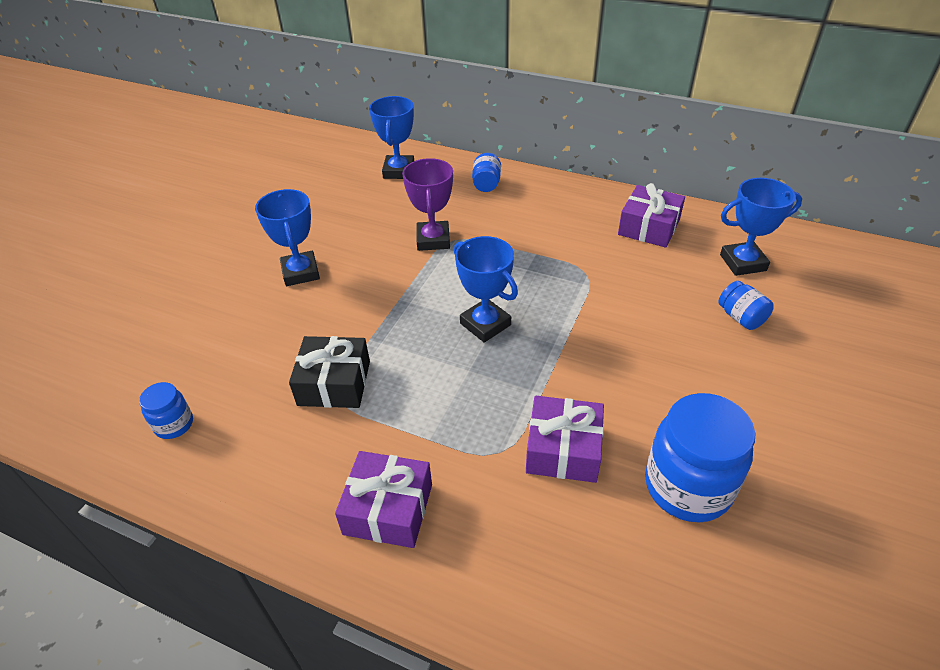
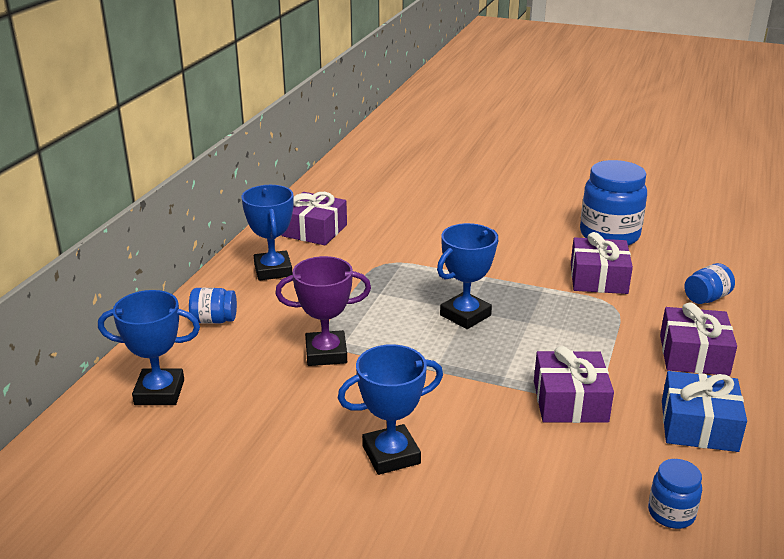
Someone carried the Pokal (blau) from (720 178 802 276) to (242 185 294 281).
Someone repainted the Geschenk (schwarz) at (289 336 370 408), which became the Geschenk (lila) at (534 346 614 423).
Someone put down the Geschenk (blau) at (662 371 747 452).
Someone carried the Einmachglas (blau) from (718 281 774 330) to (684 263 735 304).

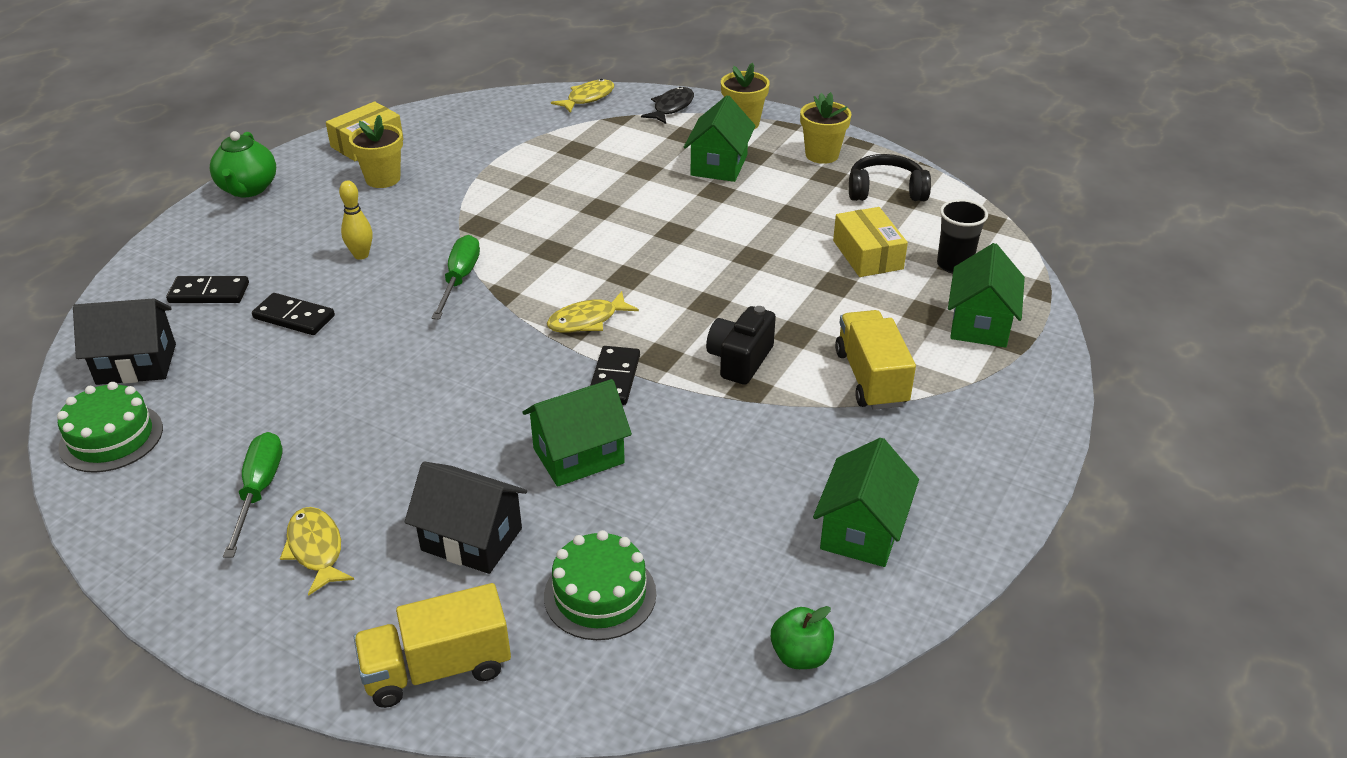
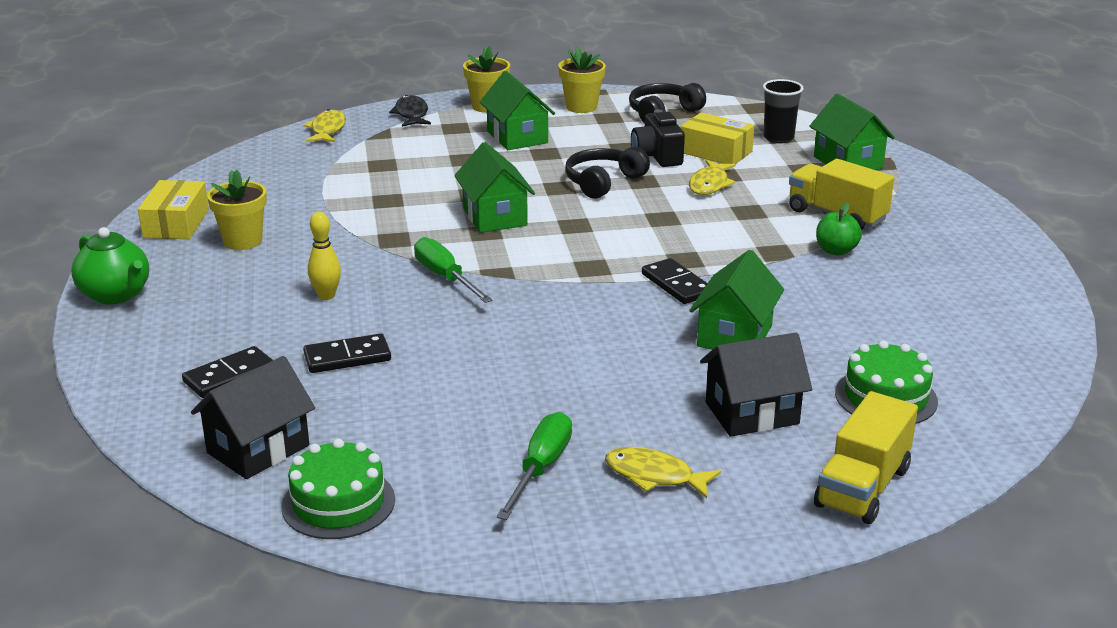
Someone carried the Haus (grün) from (813 438 919 567) to (454 142 535 233).
Someone rotated the Schraubenzieher (grün) at (223 432 282 558) by 60 degrees clockwise.
Someone put down the Kopfhörer (schwarz) at (565 146 650 199).
Someone carried the Kamera (schwarz) from (706 306 776 385) to (631 109 685 167).
Someone carried the Fisch (gelb) from (547 291 639 333) to (689 160 736 195).
Someone carried the Apfel (grün) from (771 606 834 669) to (816 203 862 256).

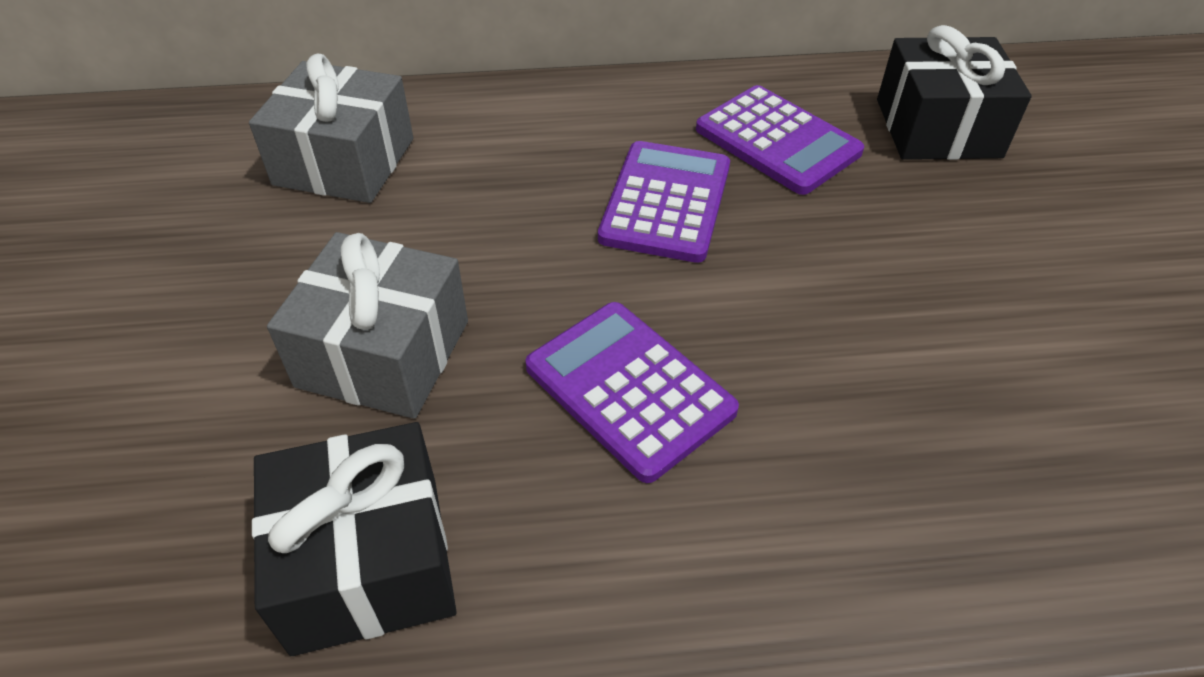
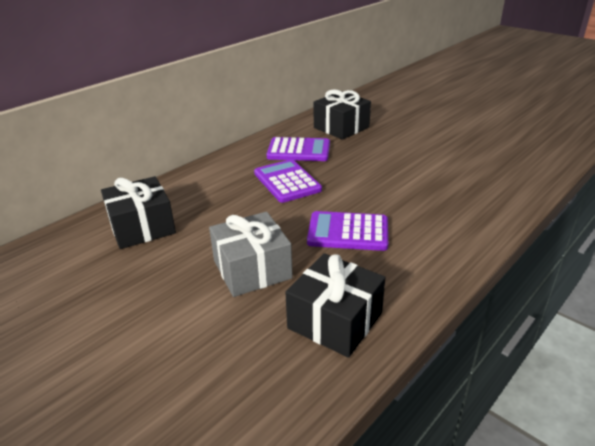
Someone repainted the Geschenk (grau) at (249 53 413 203), which became the Geschenk (schwarz) at (101 176 176 249).

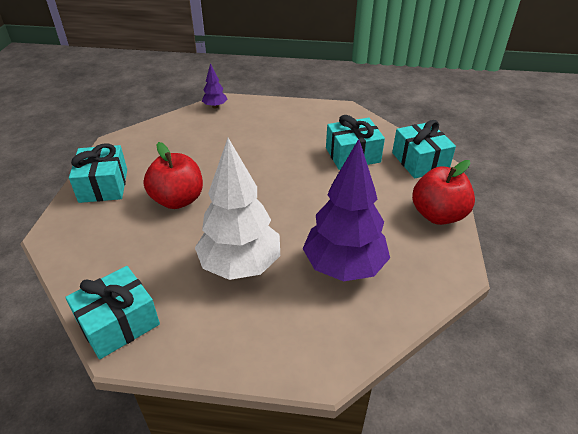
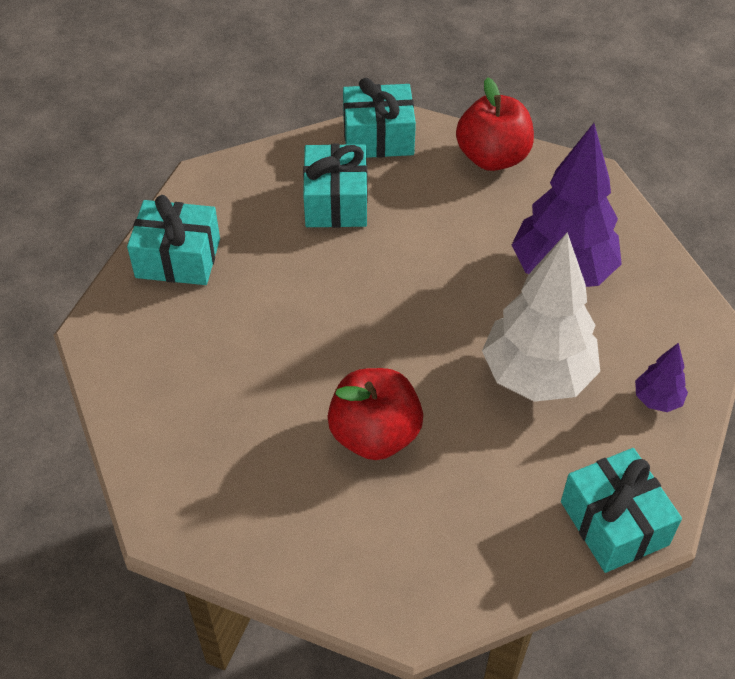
Someone carried the Geschenk (türkis) from (69 143 127 203) to (127 195 220 285).
Someone carried the Baum (lila) from (202 63 227 108) to (635 343 688 412).

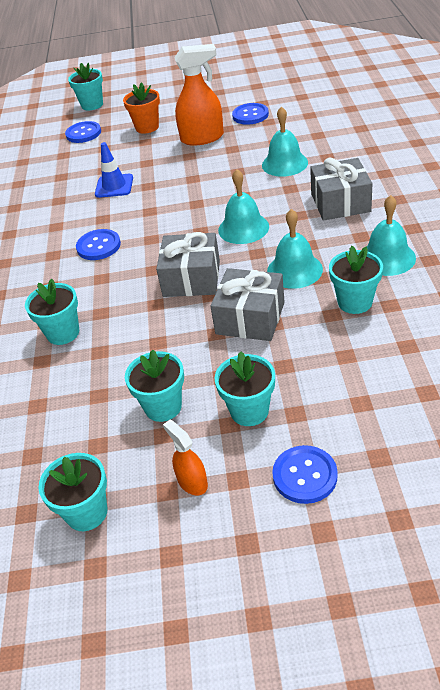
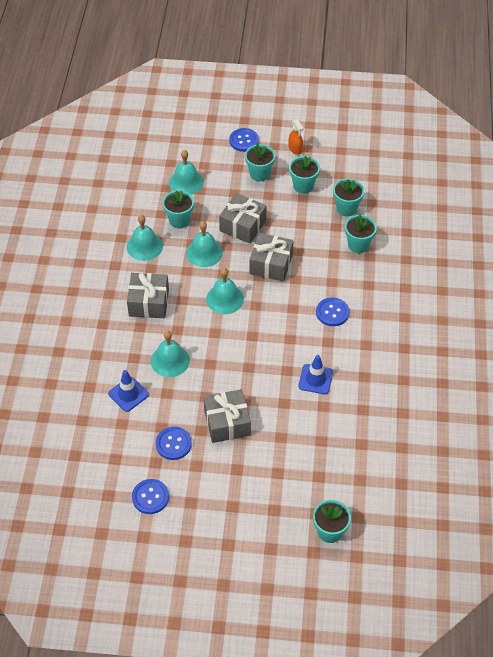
Someone put down the Leitkegel (blau) at (108 370 149 412).
Someone carried the Knopf (blau) from (65 121 101 143) to (132 479 169 514).
Someone put down the Glocke (türkis) at (169 150 204 195).
Someone swapped the Sprühflasche (orange) at (174 44 224 146) for the Geschenk (grau) at (204 389 251 443).
Someone carried the Blumentopf (türkis) from (38 453 107 531) to (333 179 364 216).
Someone took away the Blumentopf (orange) at (123 82 160 134).

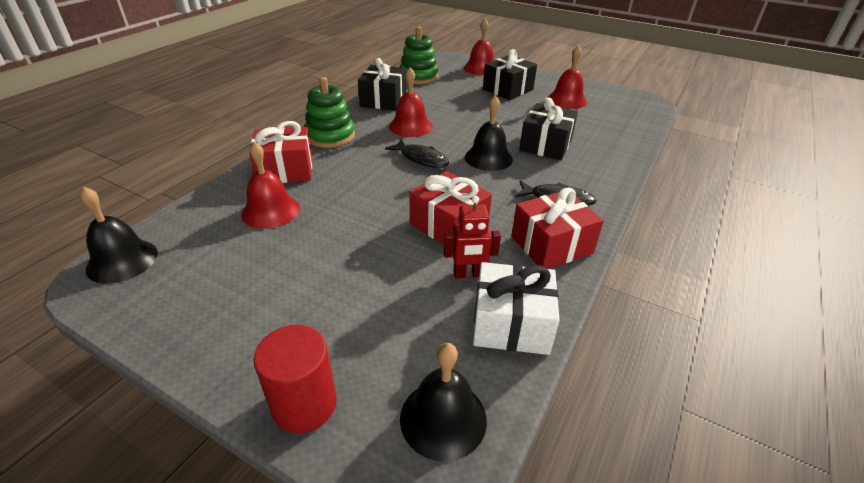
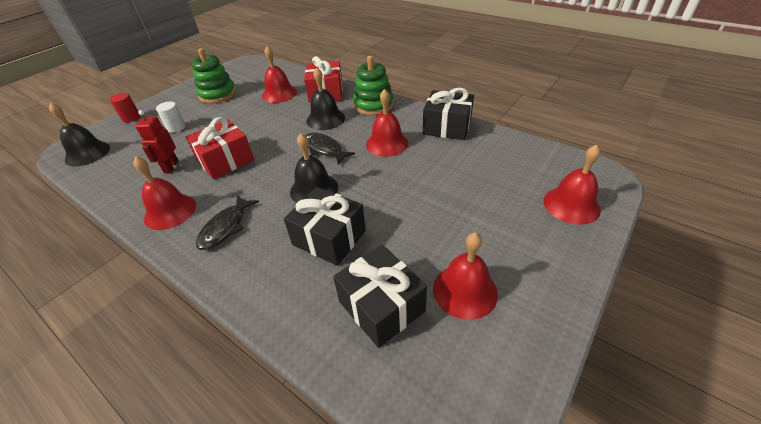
Someone scaled the Vollzylinder (rot) at (254 325 337 433) by 0.63.
Someone swapped the Geschenk (rot) at (511 187 604 269) for the Glocke (rot) at (133 156 196 230).
Someone put down the Vollzylinder (weiß) at (156 102 186 133).
Someone carried the Stapelspielzeug (grün) from (400 26 438 84) to (192 48 236 103).
Someone rotated the Fisch (schwarz) at (385 139 449 168) by 90 degrees clockwise.
Someone carried the Glocke (schwarz) from (80 187 158 284) to (307 68 345 130).
Someone carried the Geschenk (schwarz) from (483 49 537 100) to (333 245 427 348).
Someone took away the Geschenk (weiß) at (473 262 560 355).

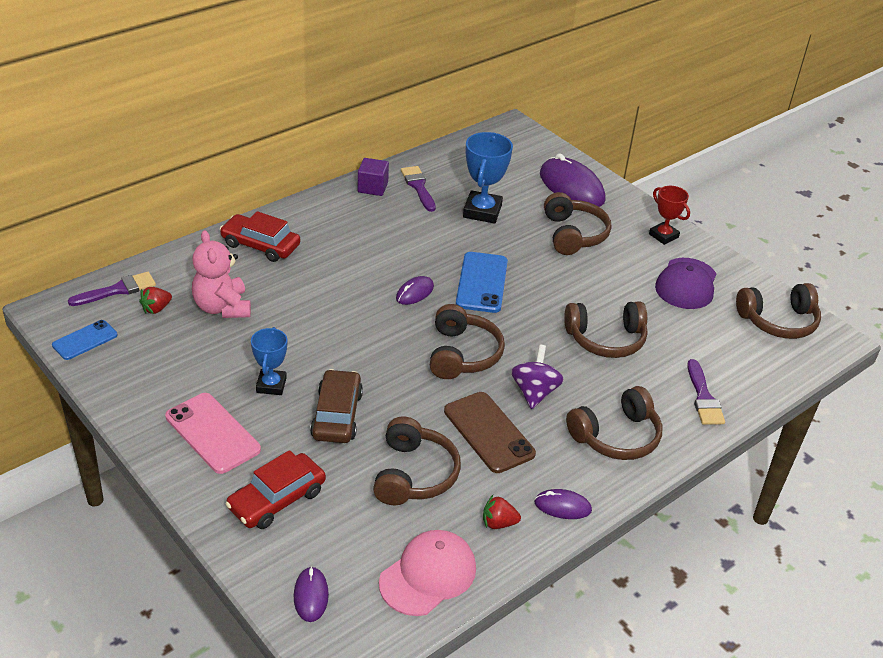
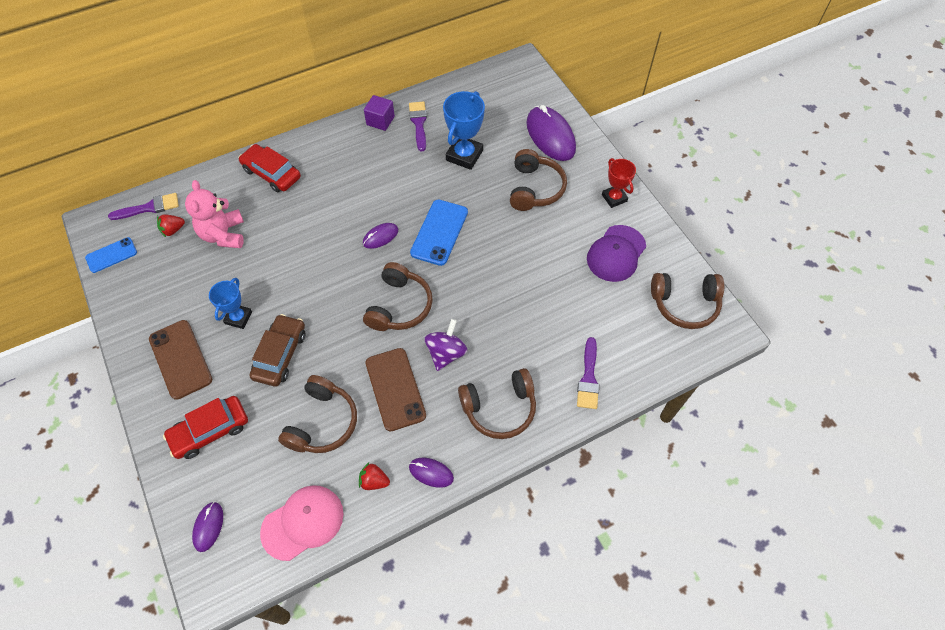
Someone repainted the Handy (rosa) at (165 393 261 474), which became the Handy (braun) at (149 320 212 400).
Someone took away the Kopfhörer (braun) at (564 301 648 358).

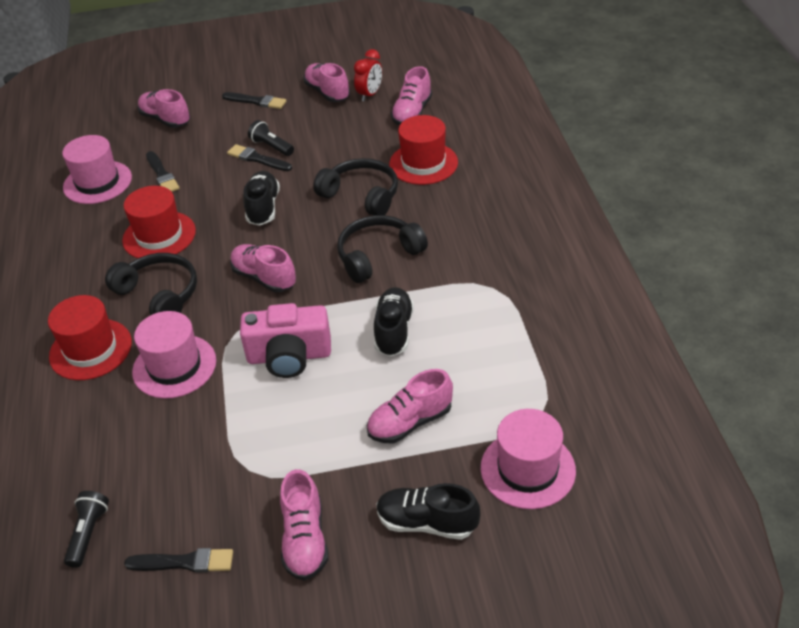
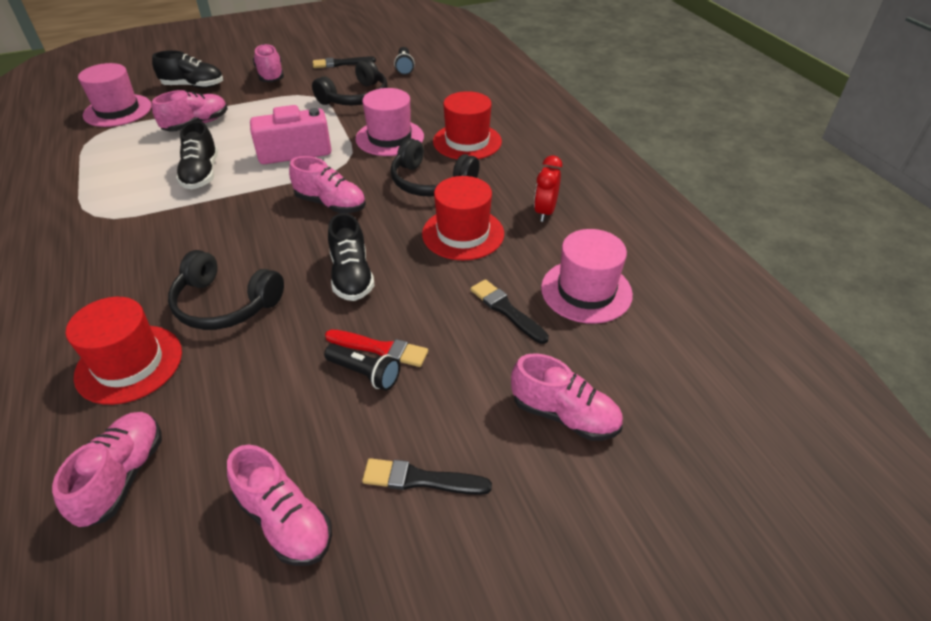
Someone carried the Kopfhörer (schwarz) from (337 215 428 283) to (312 59 388 105).
Someone repainted the Pinsel (schwarz) at (227 144 292 171), which became the Pinsel (rot) at (325 330 428 367).
Someone carried the Wecker (rot) from (354 49 382 102) to (534 155 562 222).

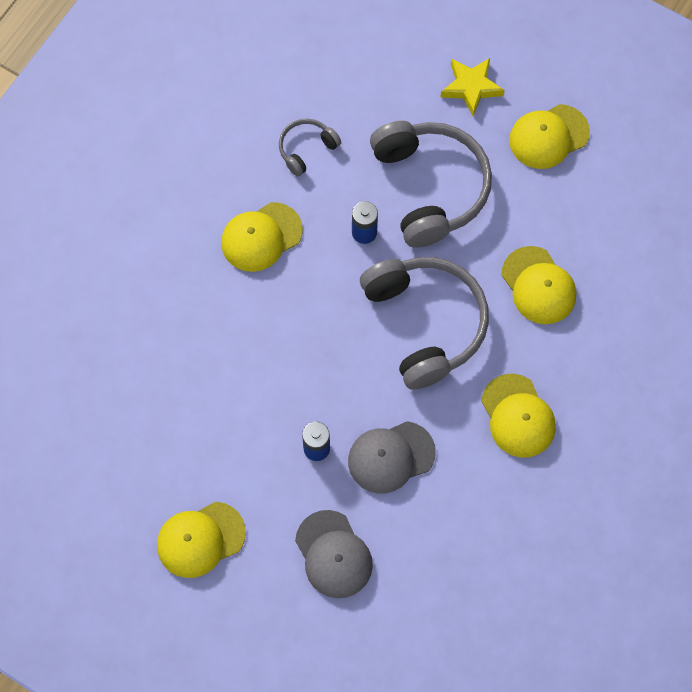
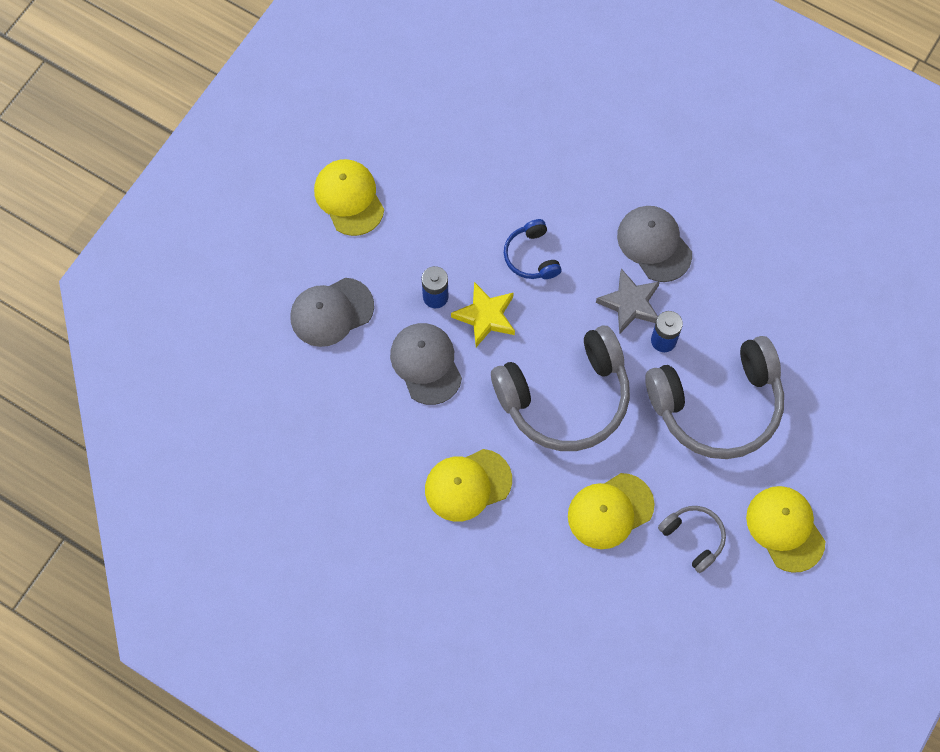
Someone carried the Stern (gelb) from (441 58 505 116) to (451 282 515 347).
Someone put down the Kopfhörer (blau) at (504 219 562 279).
Someone put down the Stern (grau) at (596 269 660 334).
Someone repainted the Kappe (gelb) at (221 202 303 272), which became the Kappe (grau) at (617 206 692 282).
Someone carried the Kopfhörer (grau) from (279 119 341 177) to (658 506 726 573).

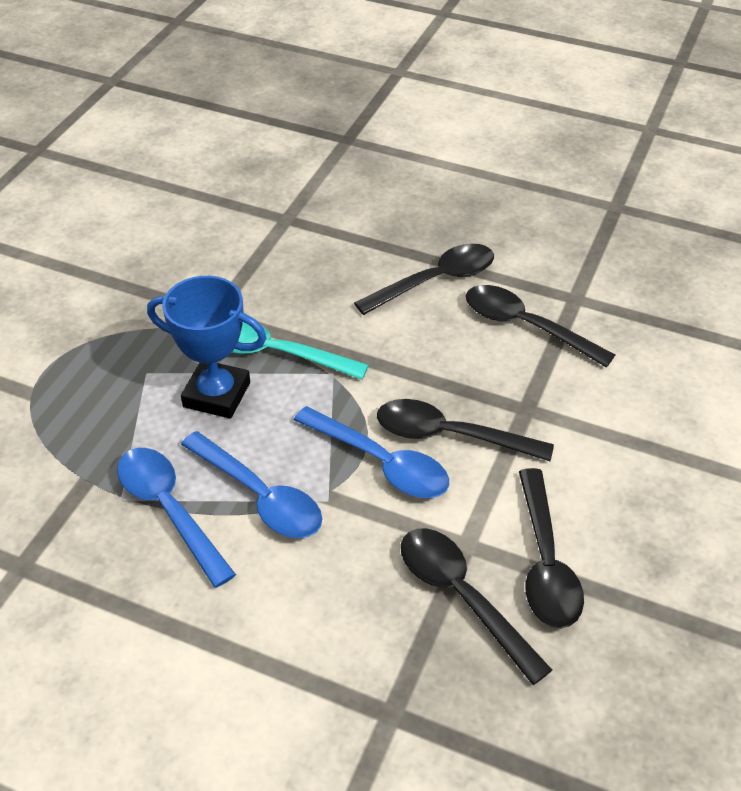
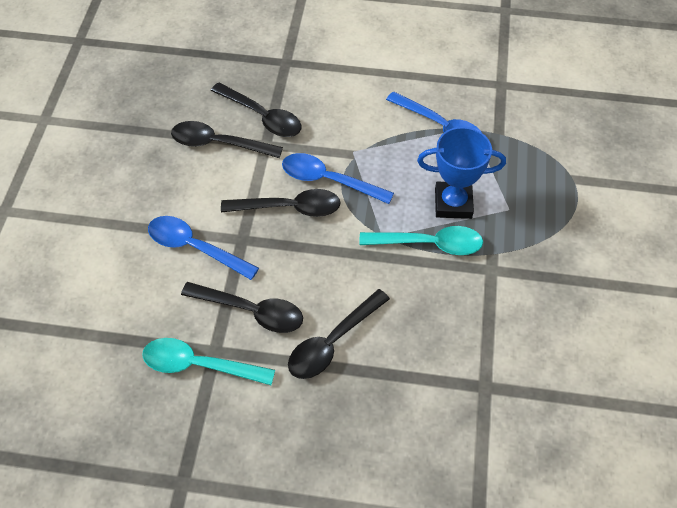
Someone put down the Löffel (türkis) at (142 338 275 385).
Someone carried the Löffel (blau) from (181 431 322 538) to (148 216 259 280).
Someone rotated the Löffel (schwarz) at (519 468 584 628) by 60 degrees counterclockwise.

